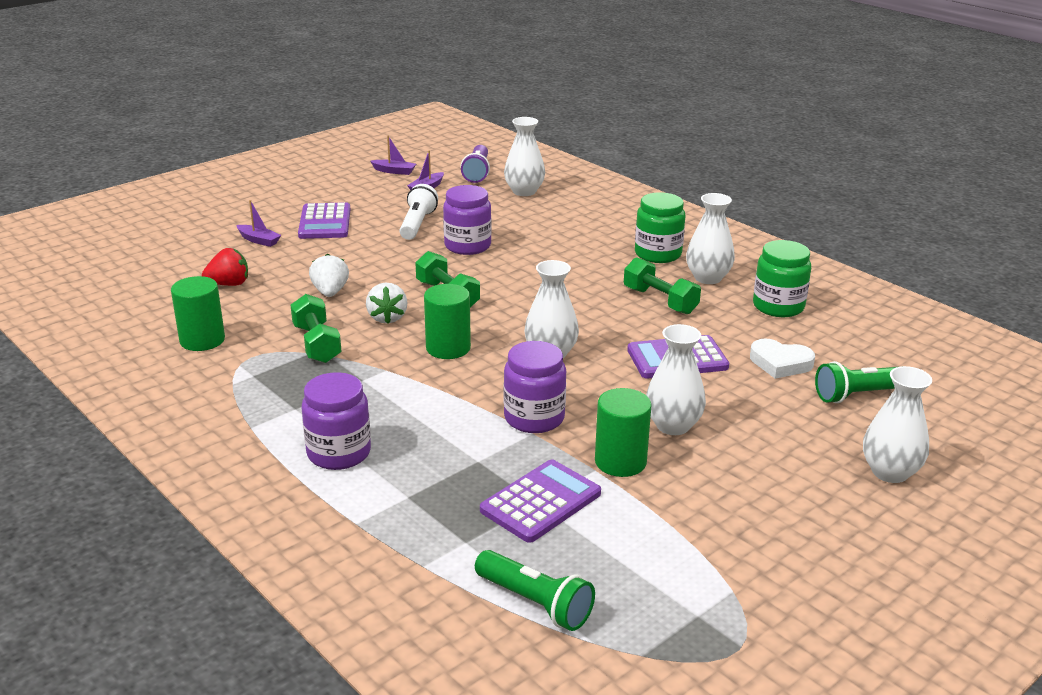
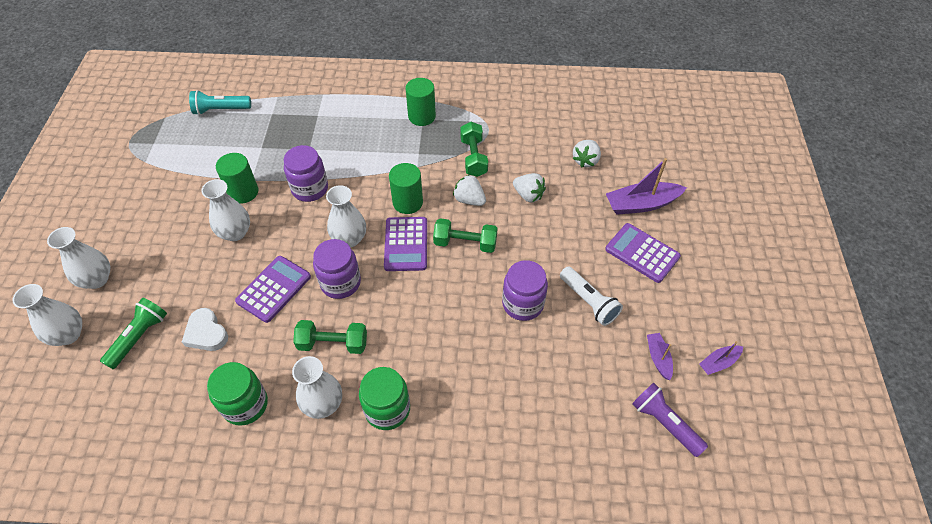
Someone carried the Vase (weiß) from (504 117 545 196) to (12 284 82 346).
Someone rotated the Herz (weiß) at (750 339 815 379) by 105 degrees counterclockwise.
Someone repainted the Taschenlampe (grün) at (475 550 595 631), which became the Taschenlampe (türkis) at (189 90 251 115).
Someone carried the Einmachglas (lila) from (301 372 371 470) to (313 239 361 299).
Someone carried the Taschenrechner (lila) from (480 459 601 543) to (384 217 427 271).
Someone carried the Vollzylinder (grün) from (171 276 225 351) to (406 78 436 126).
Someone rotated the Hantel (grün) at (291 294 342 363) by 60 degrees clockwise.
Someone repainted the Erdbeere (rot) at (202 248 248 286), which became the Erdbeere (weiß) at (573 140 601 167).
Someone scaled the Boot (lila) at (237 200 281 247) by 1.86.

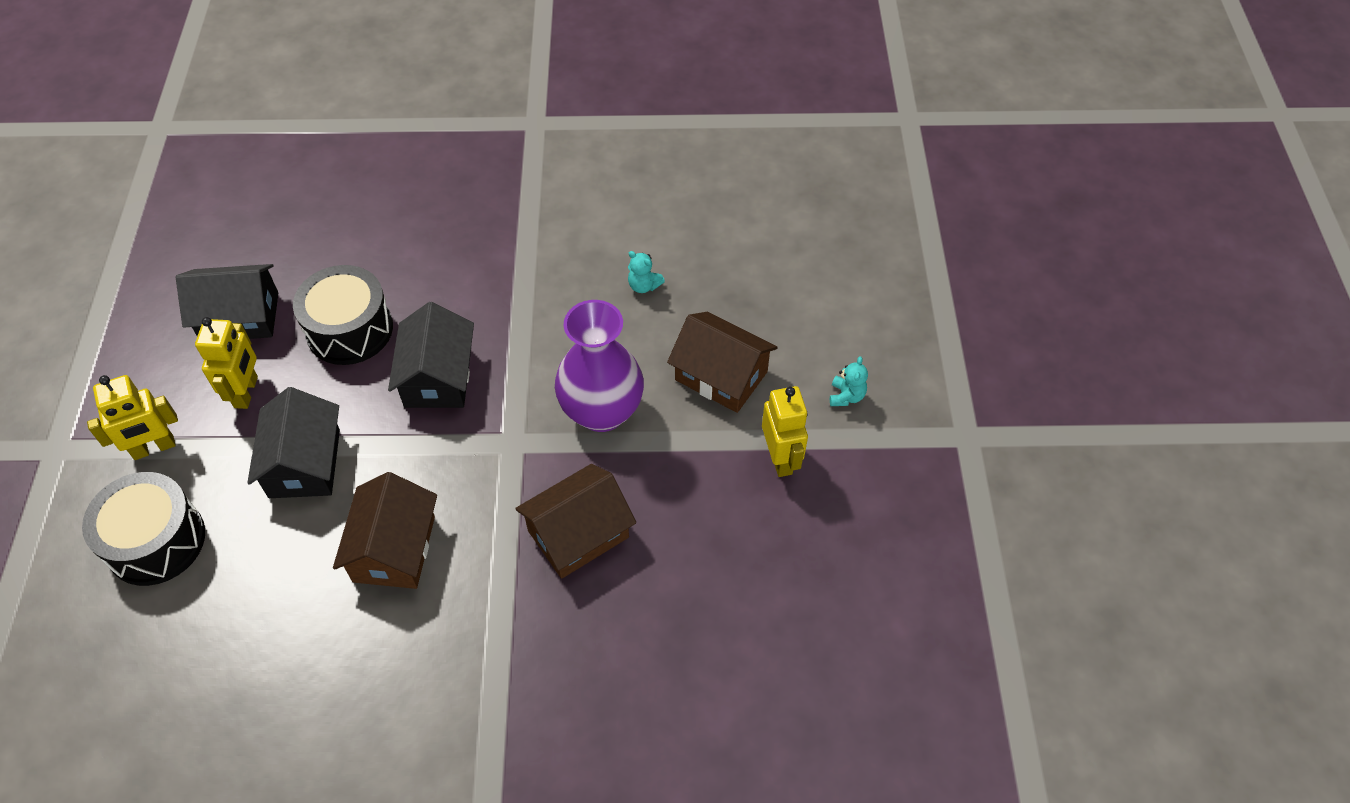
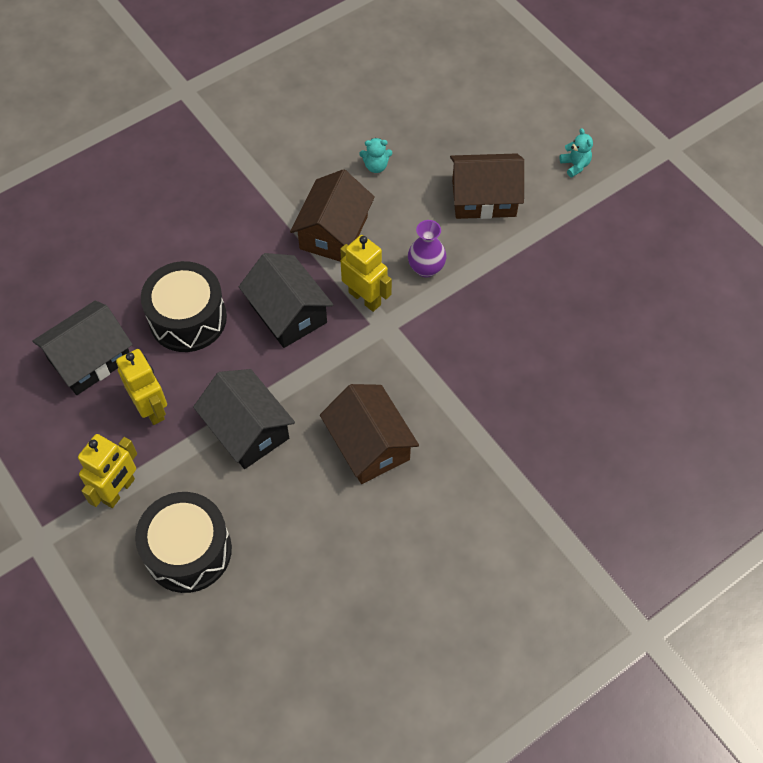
Someone carried the Haus (braun) from (515 464 636 579) to (290 169 375 262).
Someone carried the Roboter (gelb) from (762 386 808 477) to (340 235 392 312).
Someone scaled the Vase (lila) at (555 300 644 432) by 0.53.

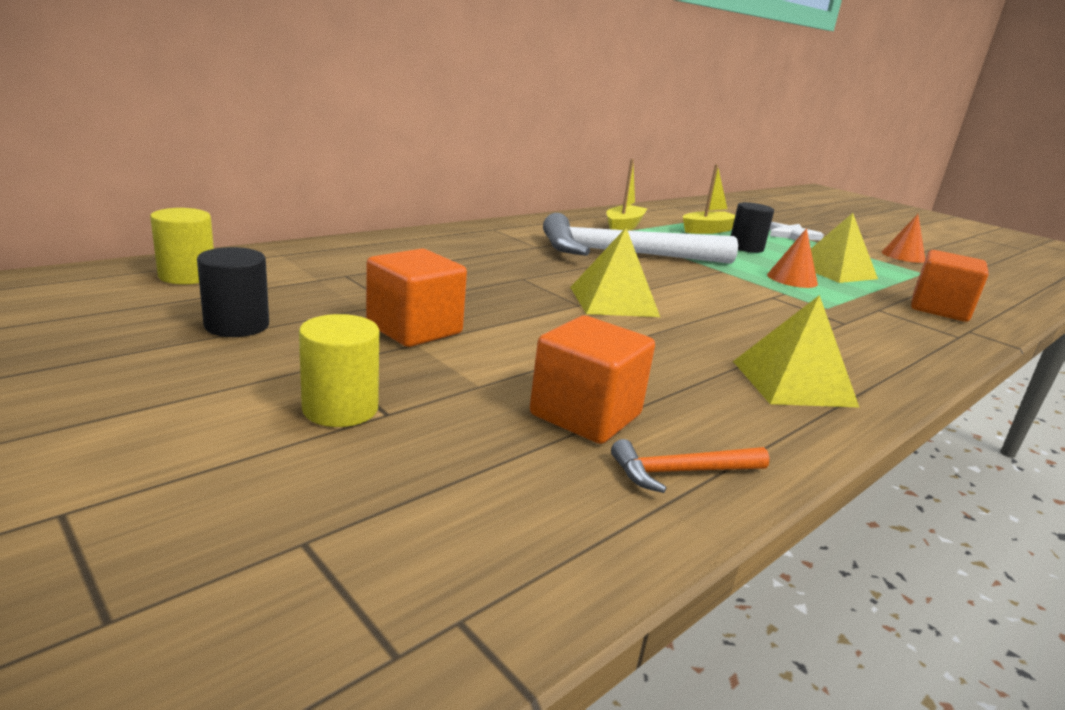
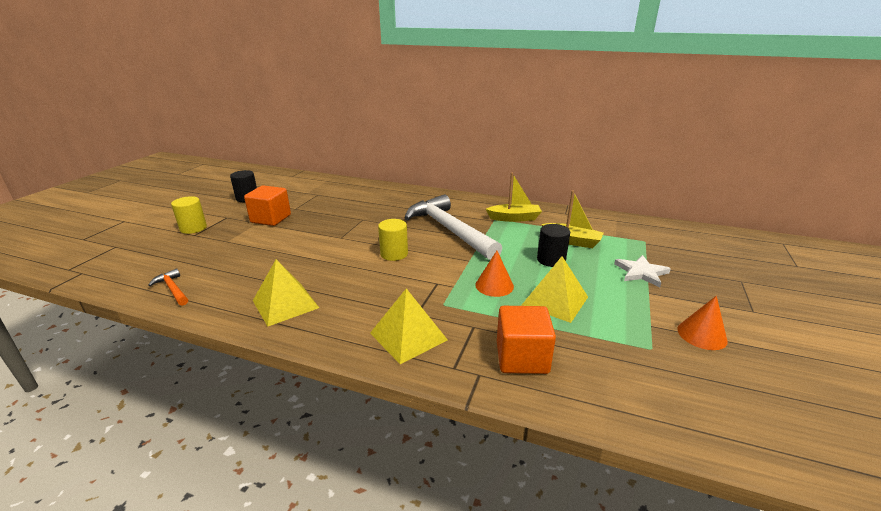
Someone carried the Pyramide (gelb) from (570 228 660 317) to (370 288 448 364).
Someone carried the Vollzylinder (gelb) from (150 208 214 284) to (378 219 408 261).
Someone took away the Kubus (orange) at (530 316 655 444).

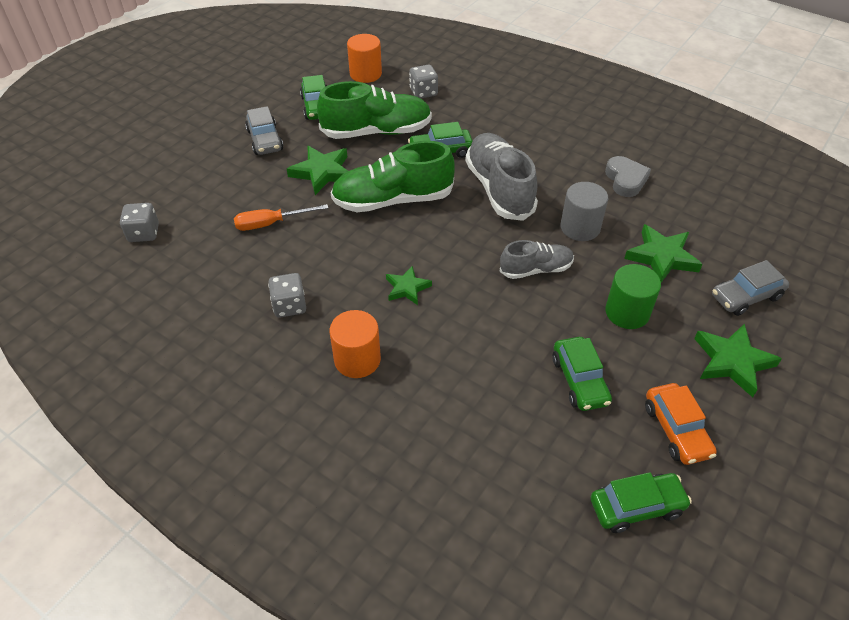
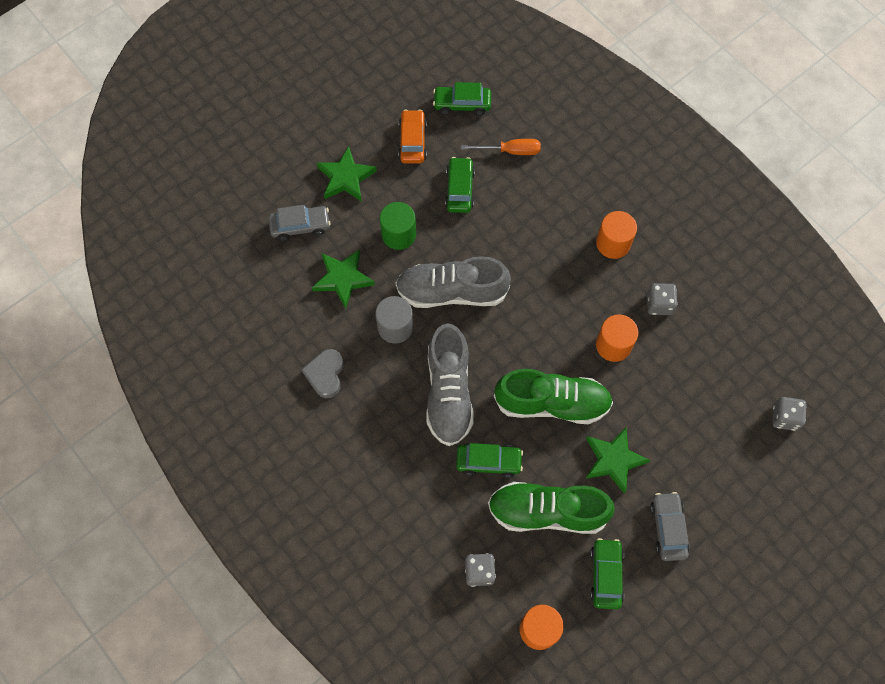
Someone scaled the Schuh (grau) at (500 240 574 279) by 1.73.
Someone carried the Schraubenzieher (orange) from (234 204 328 231) to (461 139 541 155).
Someone put down the Vollzylinder (orange) at (596 314 638 362).
Someone took away the Stern (grün) at (386 266 432 305).

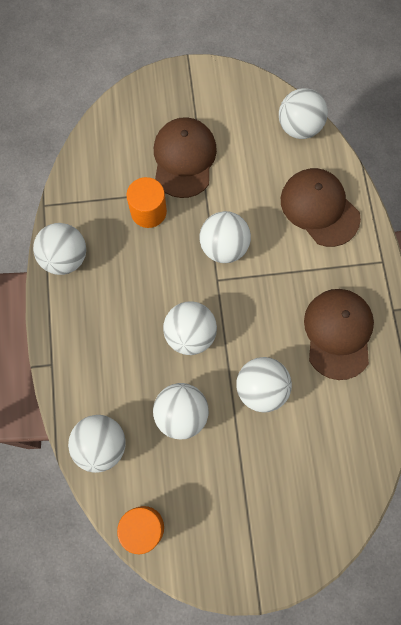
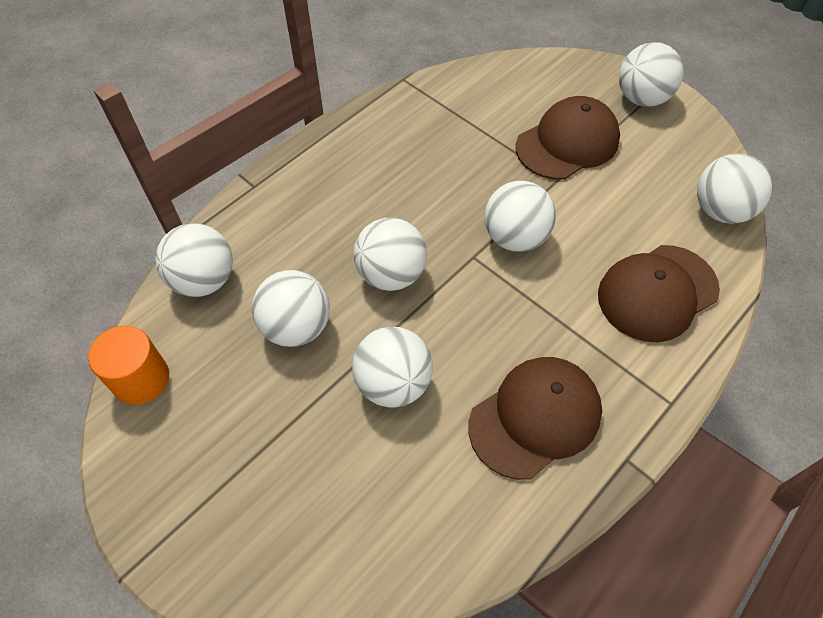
Someone rotated the Kappe (braun) at (281 168 361 247) by 135 degrees counterclockwise.
Someone carried the Ball (weiß) from (33 223 86 275) to (619 42 684 107).
Someone took away the Vollzylinder (orange) at (126 177 167 228).

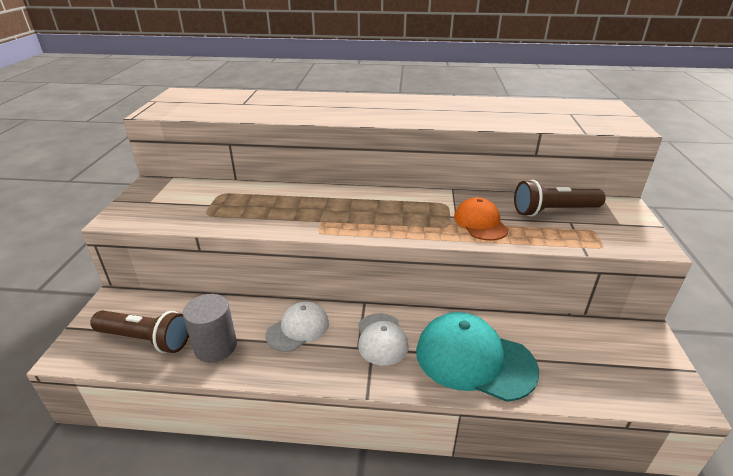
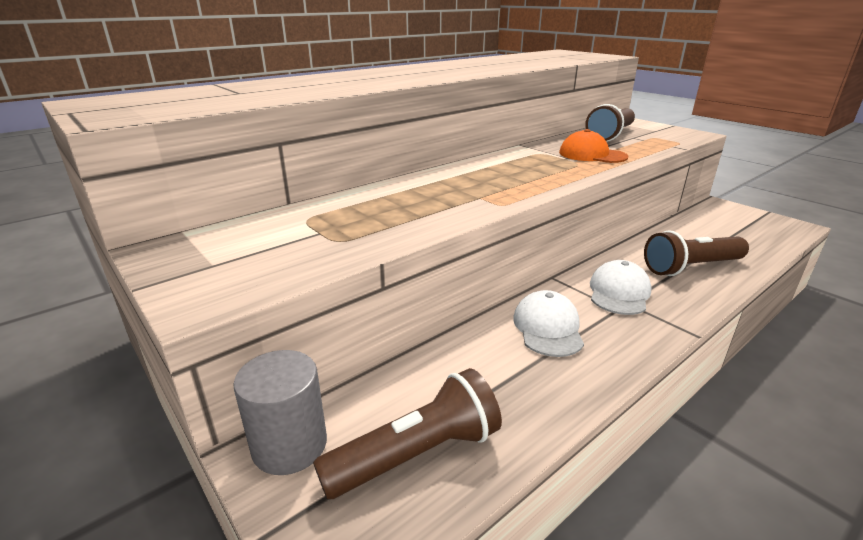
Someone carried the Vollzylinder (grau) from (183 294 237 362) to (233 350 327 475).
Someone rotated the Kappe (weiß) at (358 313 409 366) by 105 degrees counterclockwise.
Someone swapped the Kappe (türkis) at (416 312 539 402) for the Taschenlampe (braun) at (644 230 749 276).

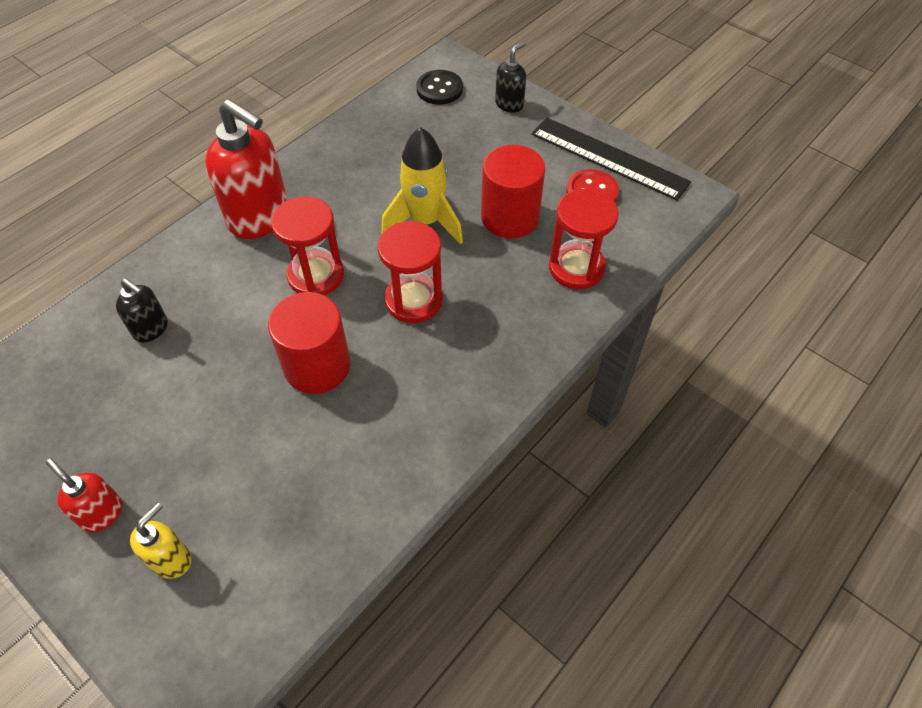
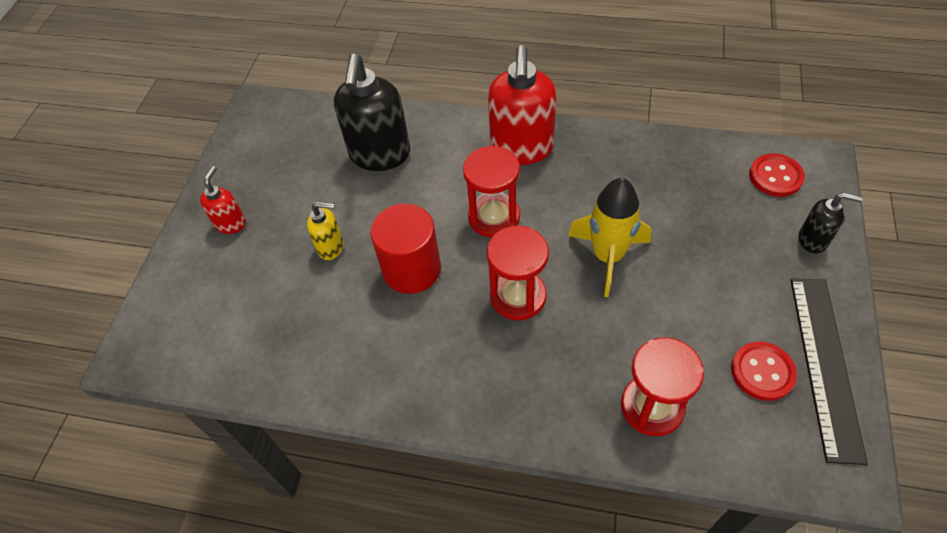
Someone carried the Seifenspender (gelb) from (130 502 191 579) to (307 202 344 260).
Someone scaled the Seifenspender (schwarz) at (116 279 168 342) by 1.98.
Someone repainted the Knopf (schwarz) at (416 70 463 105), which became the Knopf (rot) at (749 154 805 197).
Someone took away the Vollzylinder (rot) at (481 145 545 238).

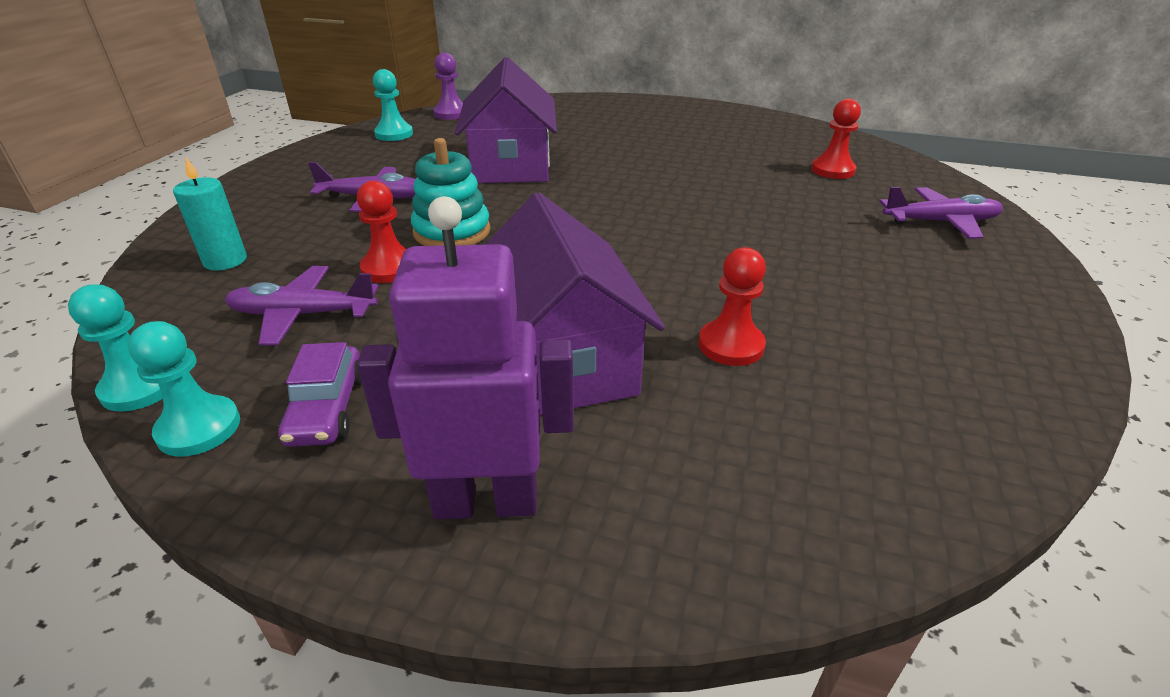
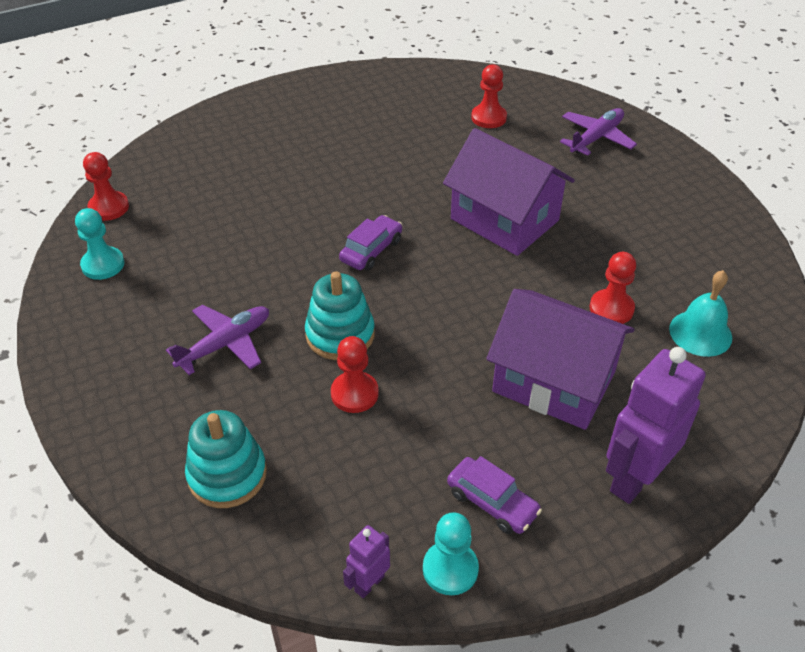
Someone repainted the Bauer (lila) at (433 53 463 120), which became the Bauer (rot) at (83 152 129 221).
Someone swapped the Kerze (türkis) at (173 156 247 271) for the Stapelspielzeug (türkis) at (185 410 267 508).
Someone put down the Auto (lila) at (339 215 402 271).
Someone swapped the Bauer (türkis) at (68 285 163 412) for the Roboter (lila) at (343 525 390 598).
Someone carried the Haus (lila) from (455 57 557 183) to (443 128 575 256).
Someone put down the Glocke (türkis) at (669 270 732 357).
Someone took away the Flugzeug (lila) at (225 266 379 346).

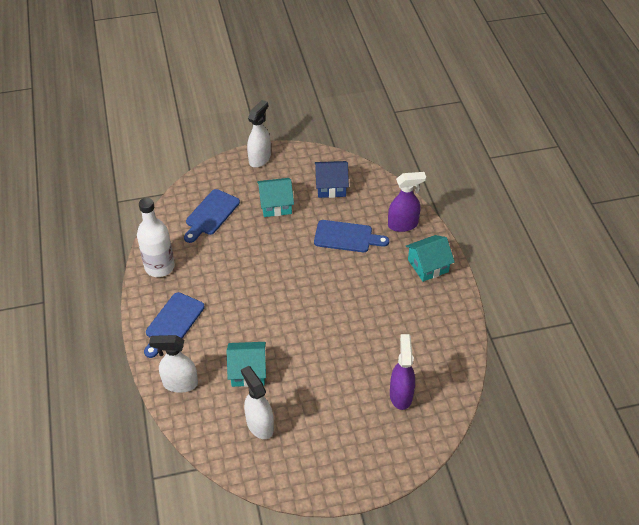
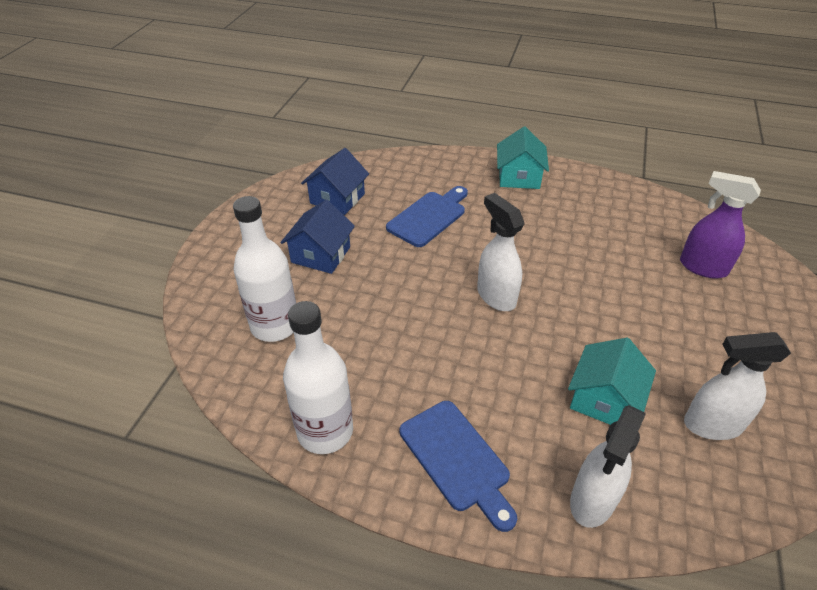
Someone swapped the Schneidebrett (blau) at (184 189 240 243) for the Flasche (weiß) at (233 196 296 342).
Someone repainted the Haus (türkis) at (257 178 294 217), which became the Haus (blau) at (281 200 355 274).
Someone carried the Sprühflasche (weiß) from (247 100 271 167) to (477 193 524 311).
Someone took away the Sprühflasche (lila) at (388 172 426 232).

